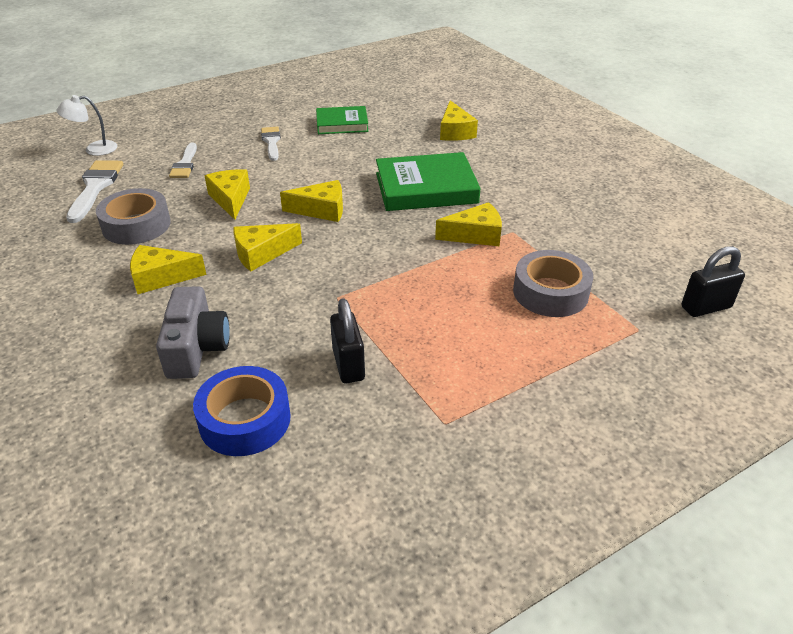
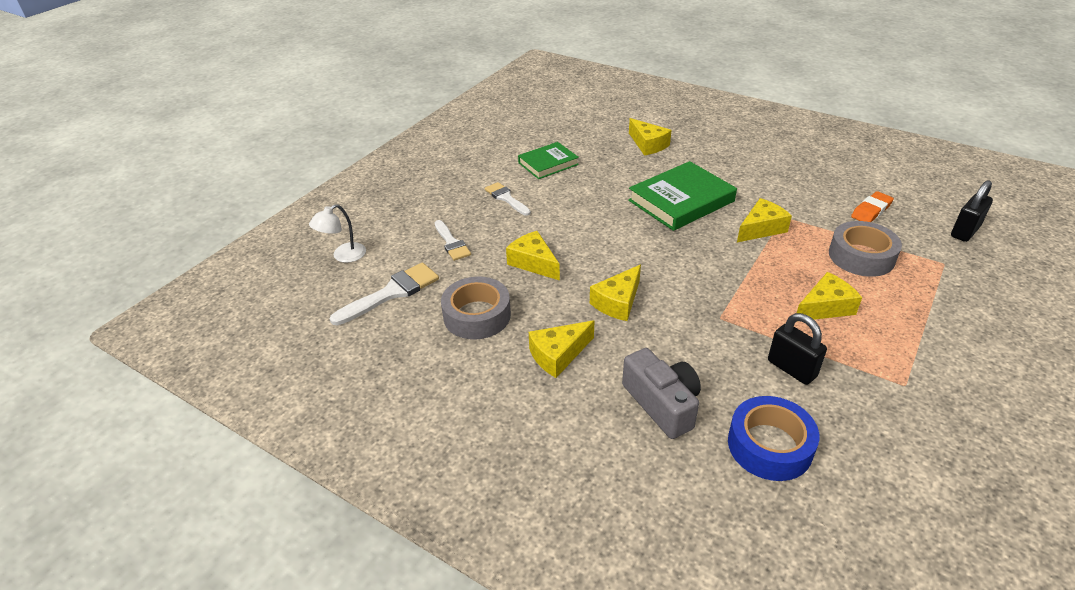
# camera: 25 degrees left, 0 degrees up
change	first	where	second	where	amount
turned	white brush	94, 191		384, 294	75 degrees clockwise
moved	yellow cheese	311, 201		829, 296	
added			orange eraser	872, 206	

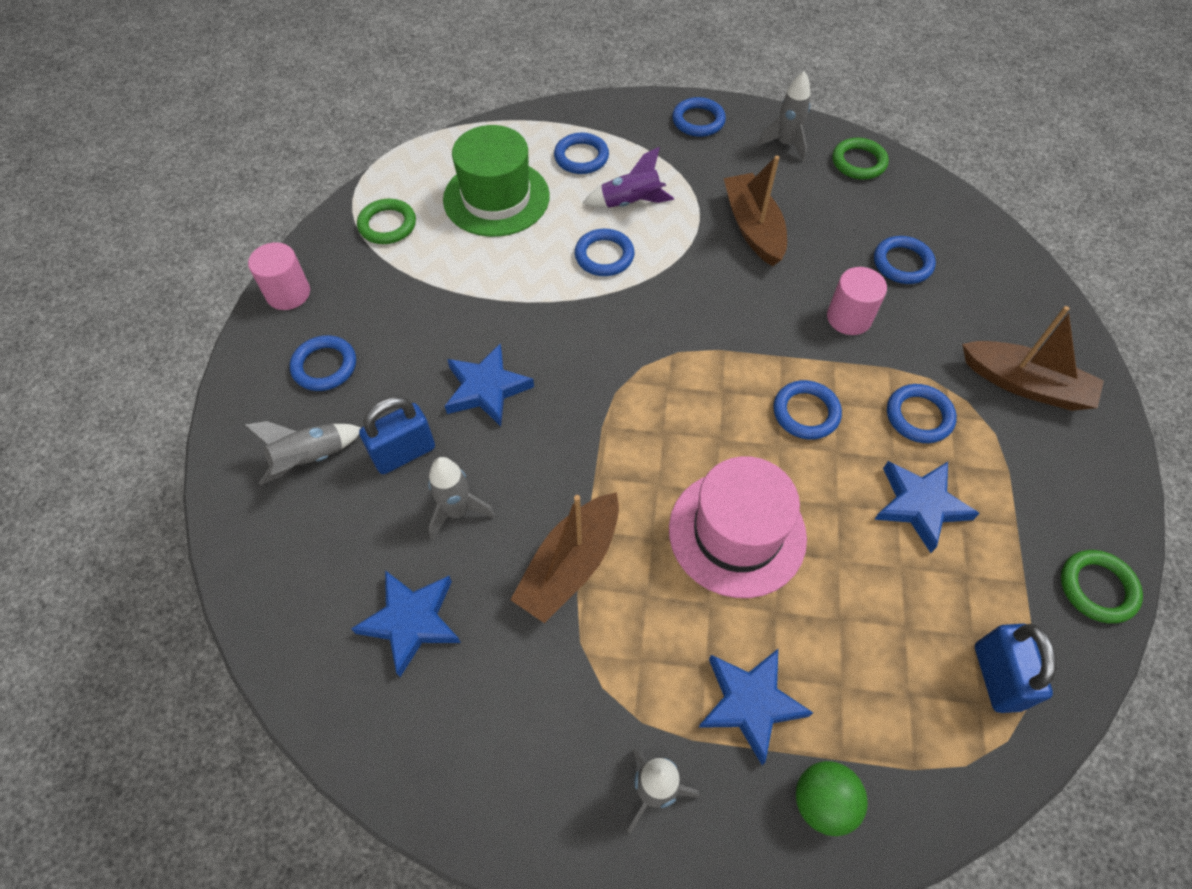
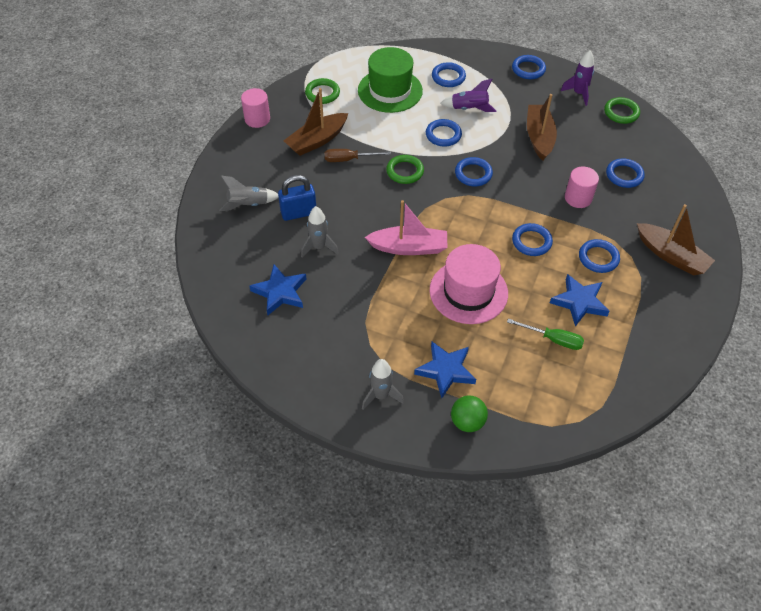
# camera: 15 degrees right, 5 degrees down
change	first	where	second	where	amount
moved	brown boat	564, 557		315, 122	
added			brown screwdriver	358, 155	
added			pink boat	406, 227	
moved	green ring	1102, 586		405, 169	
moved	blue ring	323, 363		474, 171	
added			green screwdriver	545, 334	
recoloured	grey rocket	784, 116	purple rocket	577, 78	
removed	blue star	489, 384			
removed	blue padlock	1016, 668			

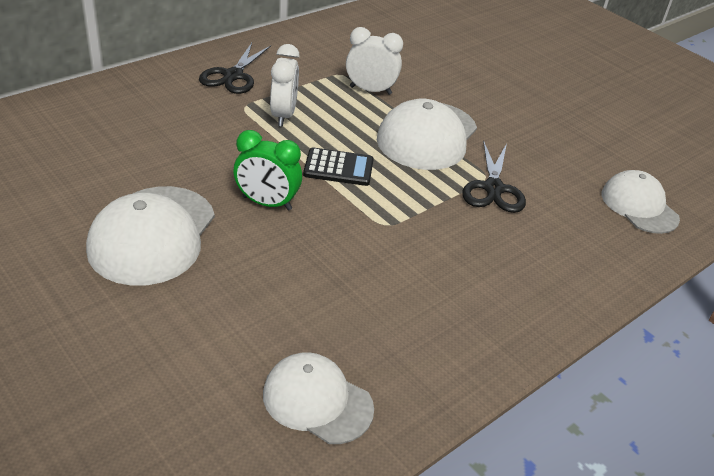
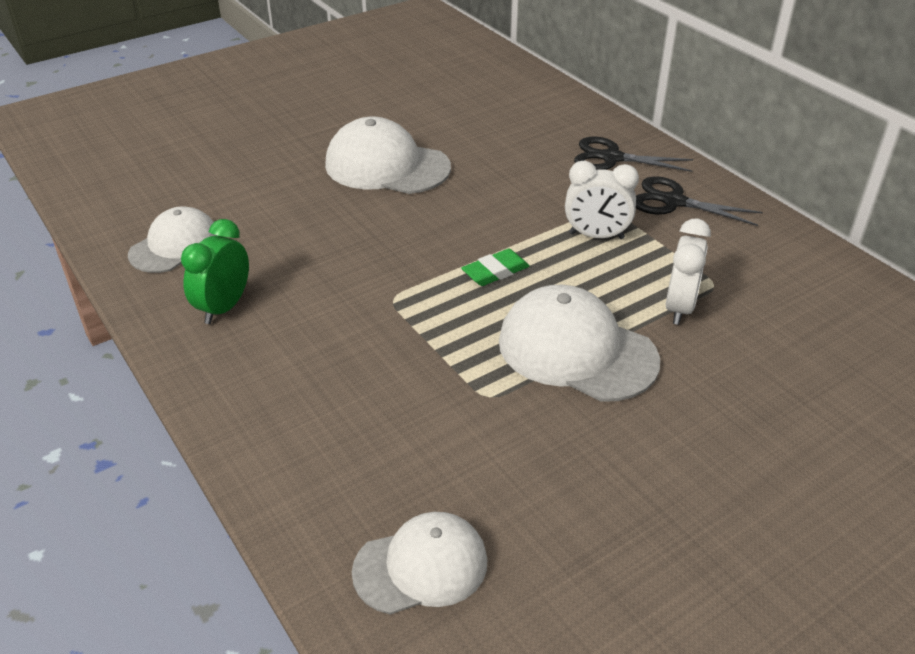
# camera: 100 degrees right, 0 degrees up
change	first	where	second	where	amount
moved	green clock	267, 170		215, 271	
replaced	black calculator	338, 166	green eraser	495, 267	
moved	black scissors	494, 176		633, 154	

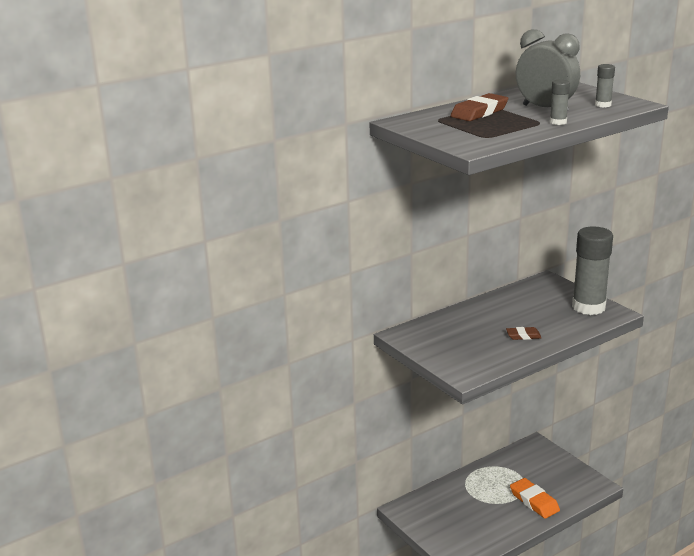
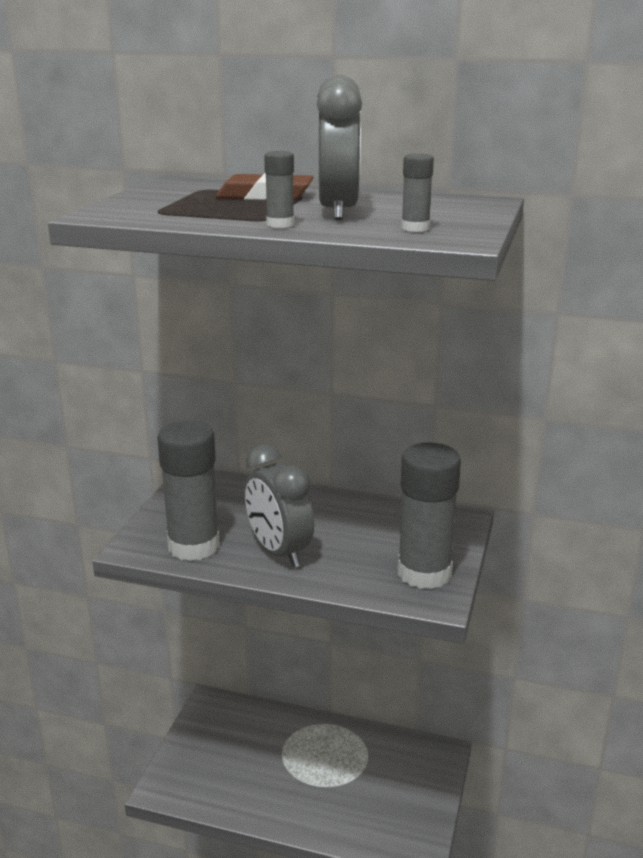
# camera: 50 degrees right, 0 degrees up
change	first	where	second	where	amount
added			grey glue stick	188, 491	
replaced	brown eraser	523, 333	grey clock	279, 506	
removed	orange eraser	535, 498			

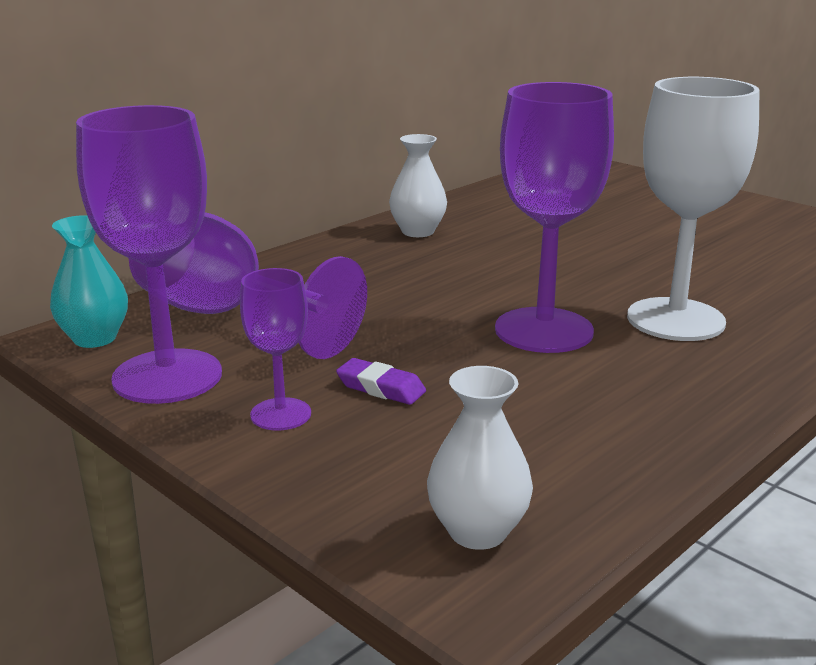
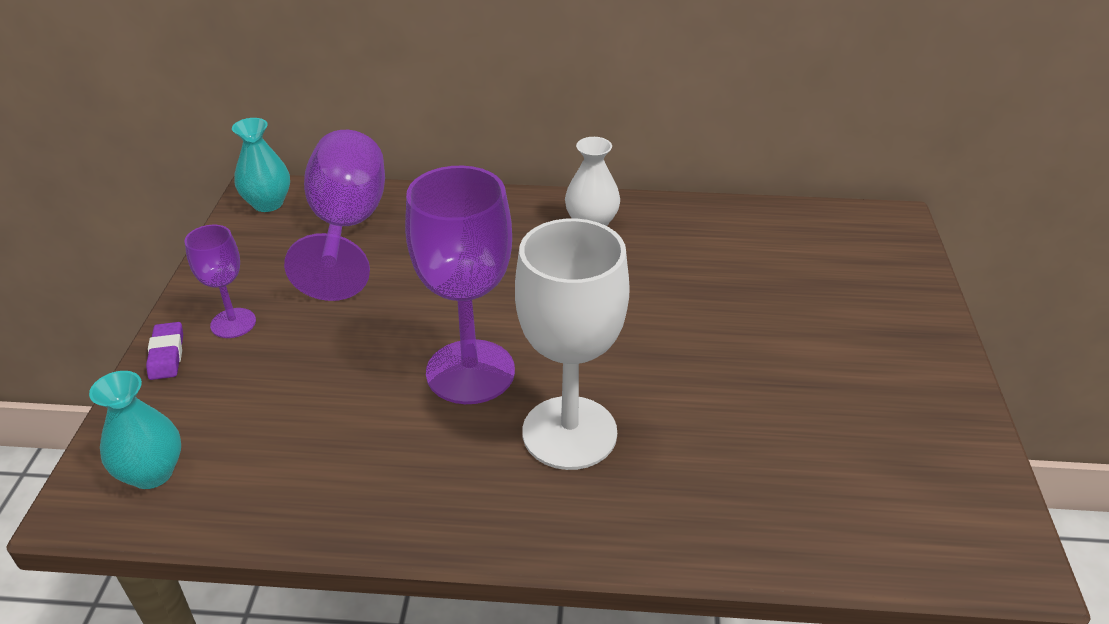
# camera: 50 degrees right, 15 degrees up
change	first	where	second	where	amount
recoloured	white vase	480, 458	turquoise vase	135, 430	
moved	purple eraser	381, 381		164, 351	
removed	purple goblet	149, 254			

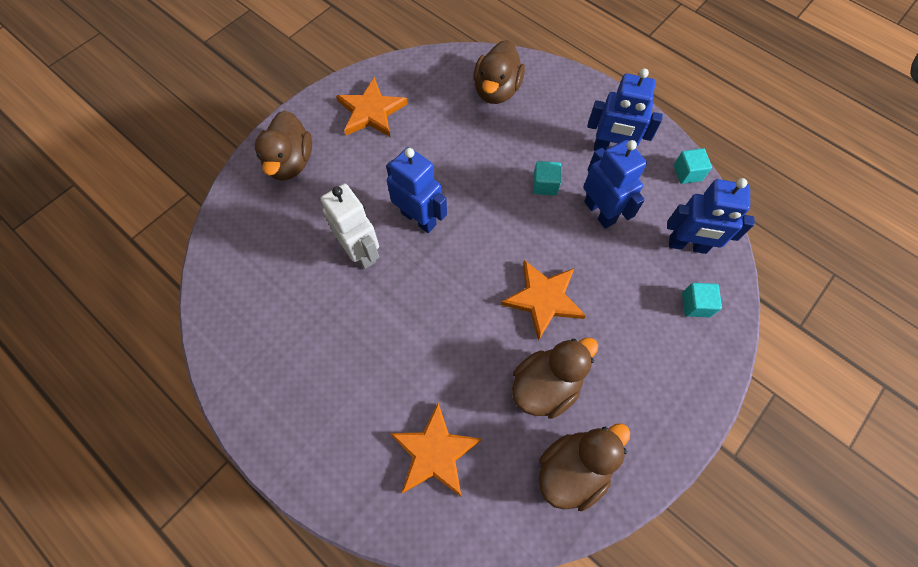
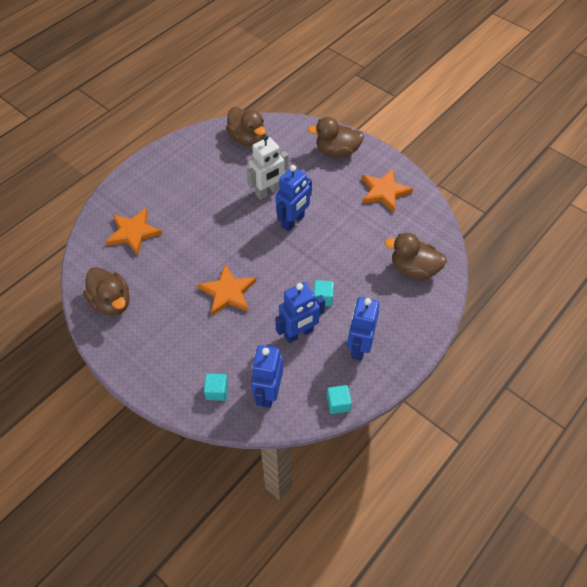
# camera: 90 degrees right, 10 degrees down
change	first	where	second	where	amount
moved	brown duck	555, 378		246, 126	

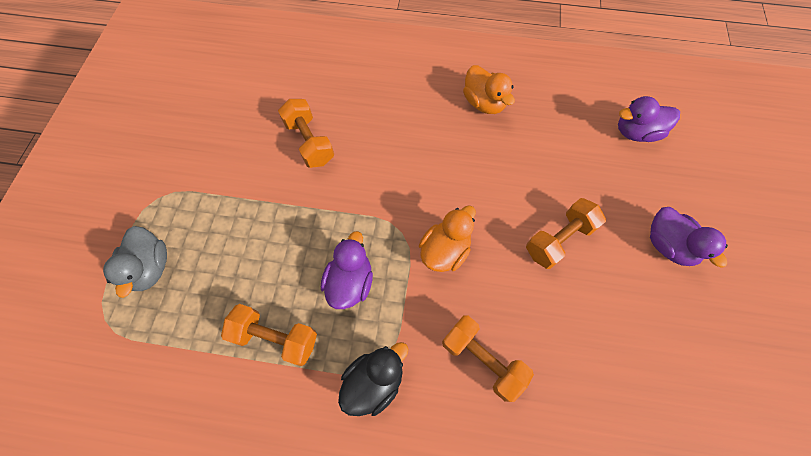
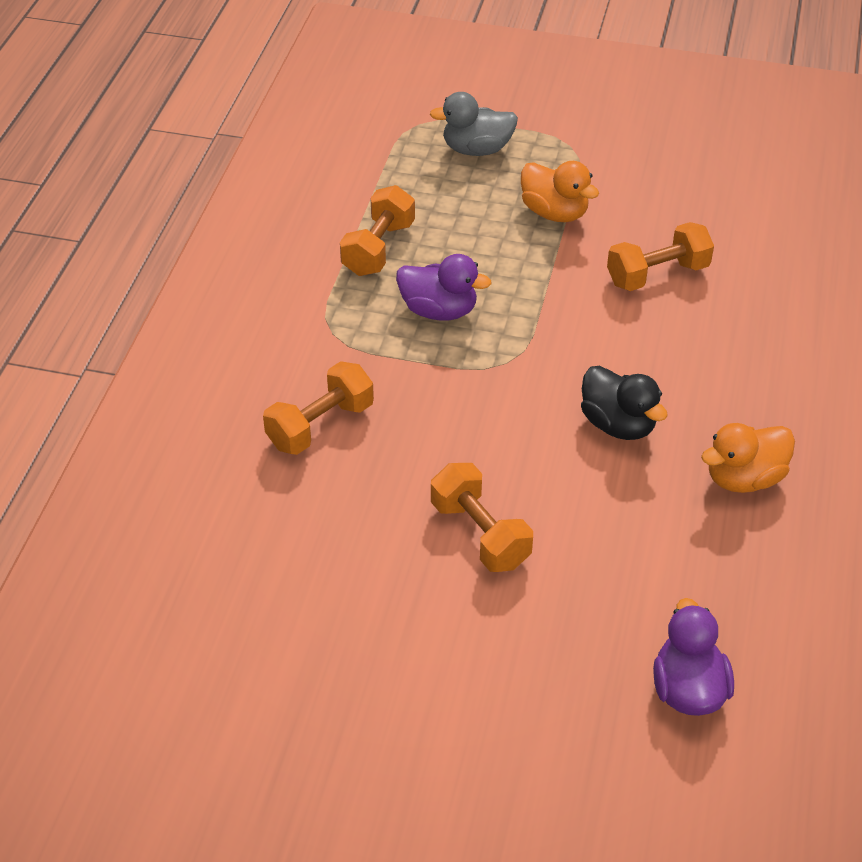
# camera: 95 degrees right, 20 degrees down
change	first	where	second	where	amount
moved	orange duck	447, 238		560, 191	
moved	black duck	373, 379		624, 403	
removed	purple duck	689, 237			

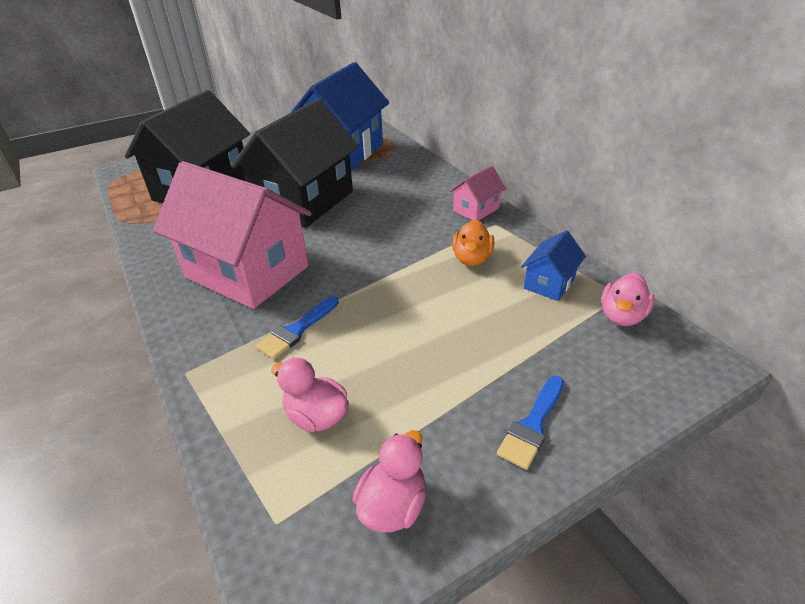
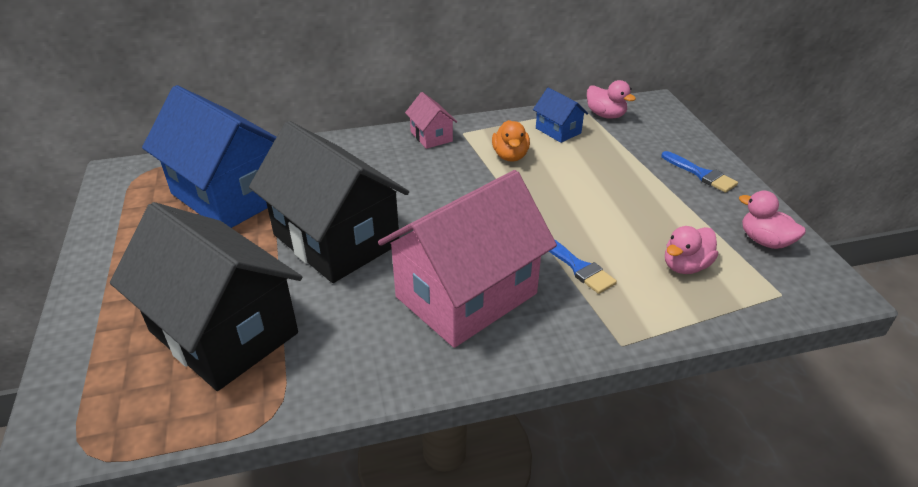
# camera: 75 degrees left, 0 degrees up
change	first	where	second	where	amount
turned	orange duck	473, 243		511, 141	60 degrees clockwise

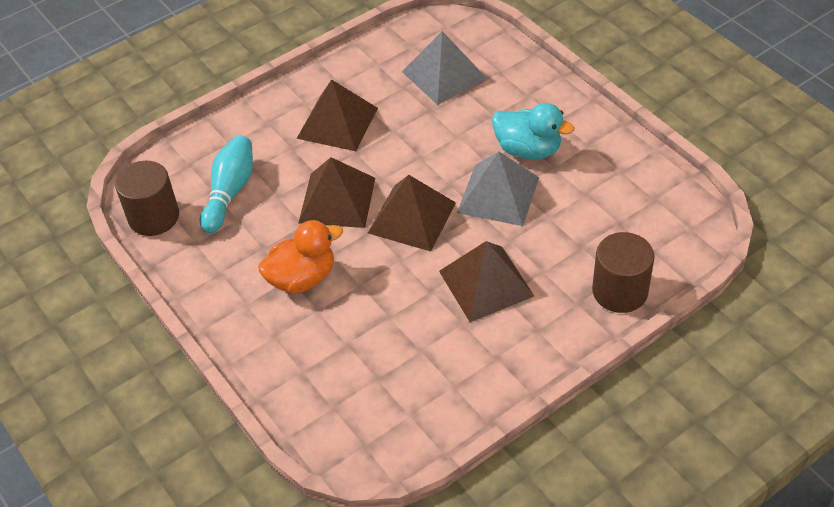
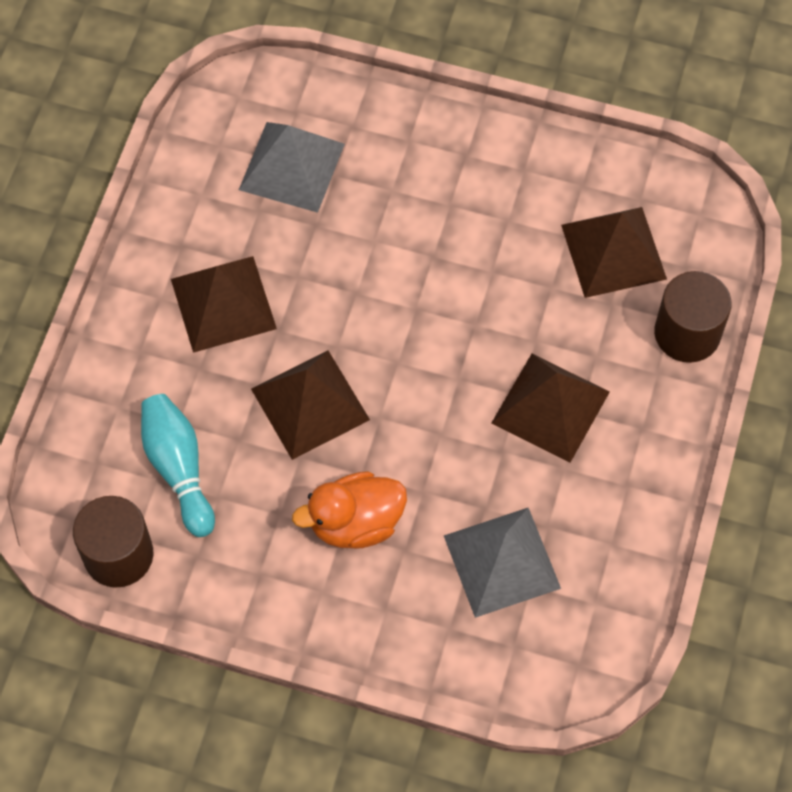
# camera: 40 degrees left, 15 degrees up
change	first	where	second	where	amount
turned	orange duck	300, 256		349, 510	135 degrees counterclockwise
moved	grey pyramid	498, 189		502, 563	
moved	brown pyramid	412, 213		614, 252	
removed	turquoise duck	533, 131			

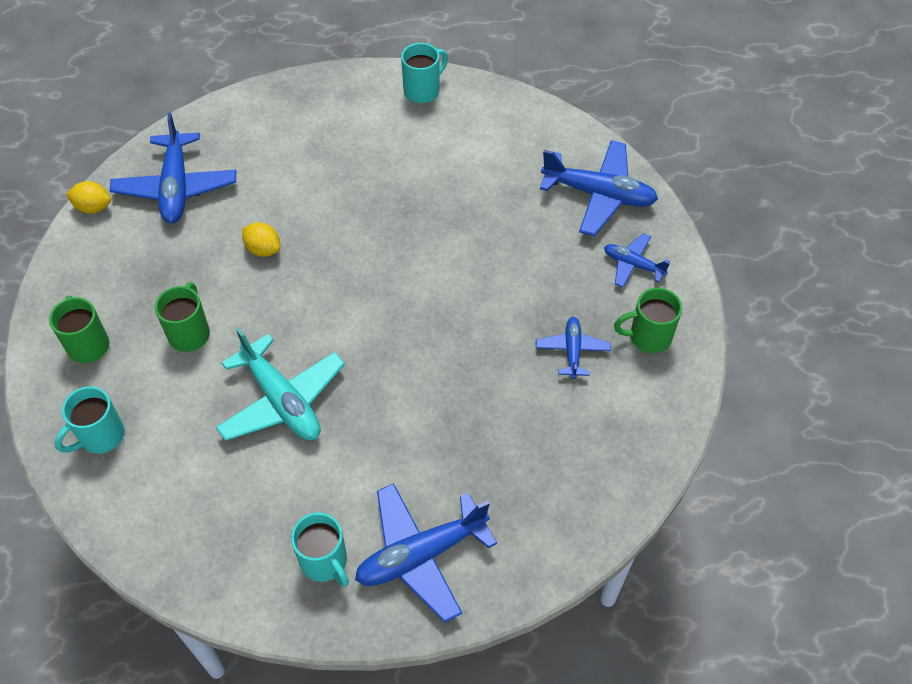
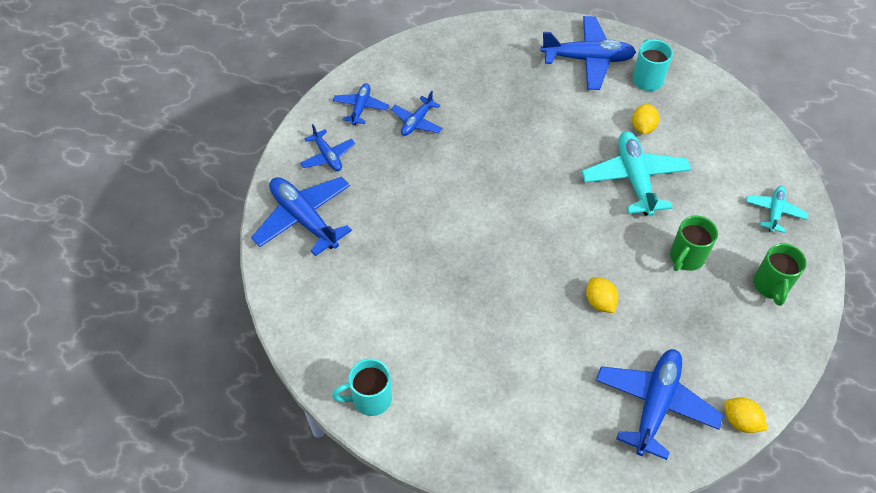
# camera: 150 degrees left, 0 degrees up
change	first	where	second	where	amount
replaced	green mug	648, 320	blue plane	361, 104	
added			yellow lemon	645, 119	
replaced	turquoise mug	90, 420	turquoise plane	777, 209	

